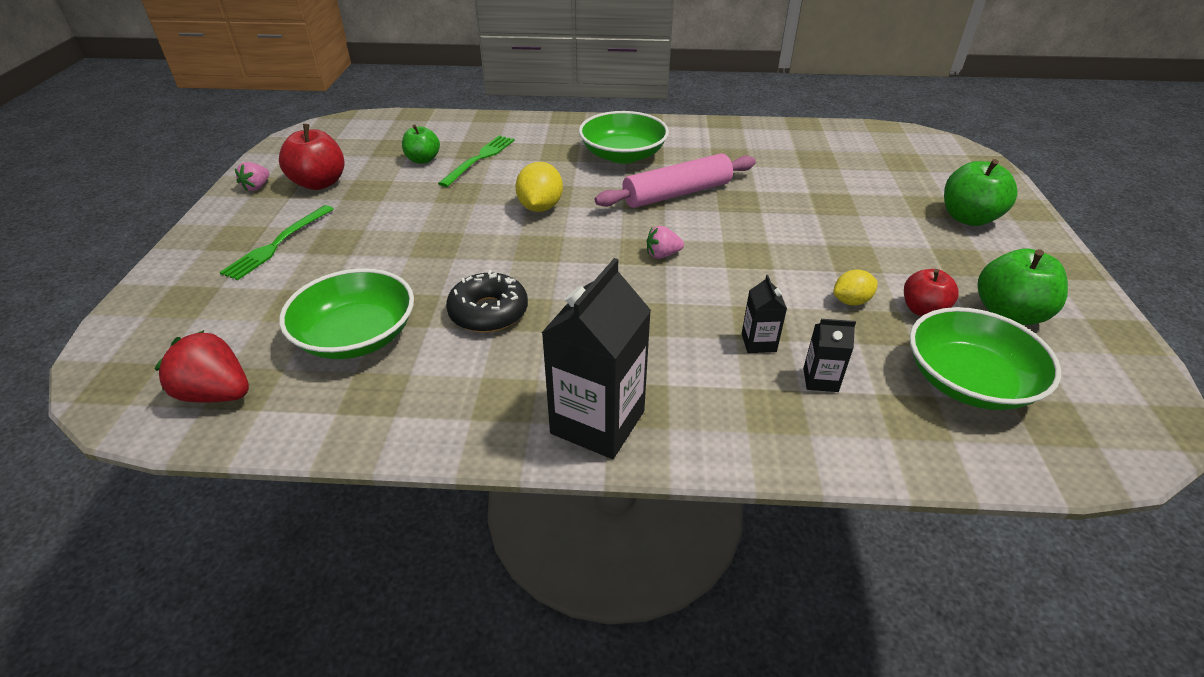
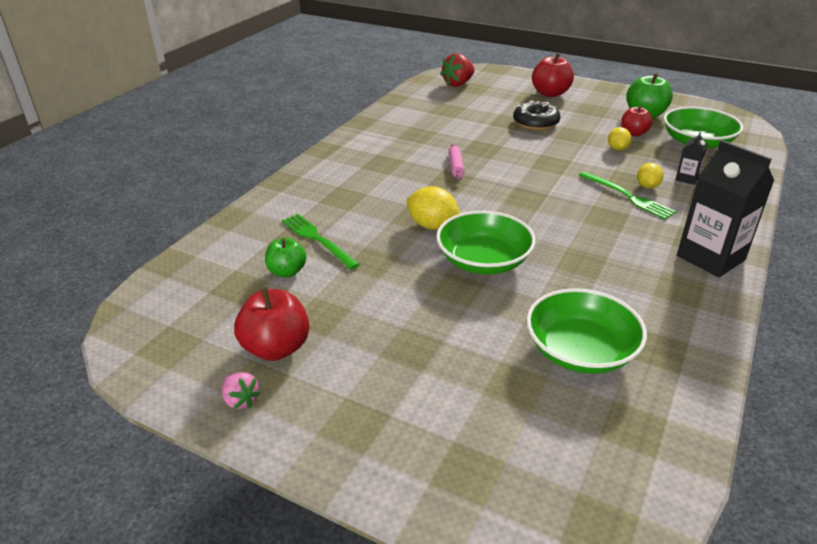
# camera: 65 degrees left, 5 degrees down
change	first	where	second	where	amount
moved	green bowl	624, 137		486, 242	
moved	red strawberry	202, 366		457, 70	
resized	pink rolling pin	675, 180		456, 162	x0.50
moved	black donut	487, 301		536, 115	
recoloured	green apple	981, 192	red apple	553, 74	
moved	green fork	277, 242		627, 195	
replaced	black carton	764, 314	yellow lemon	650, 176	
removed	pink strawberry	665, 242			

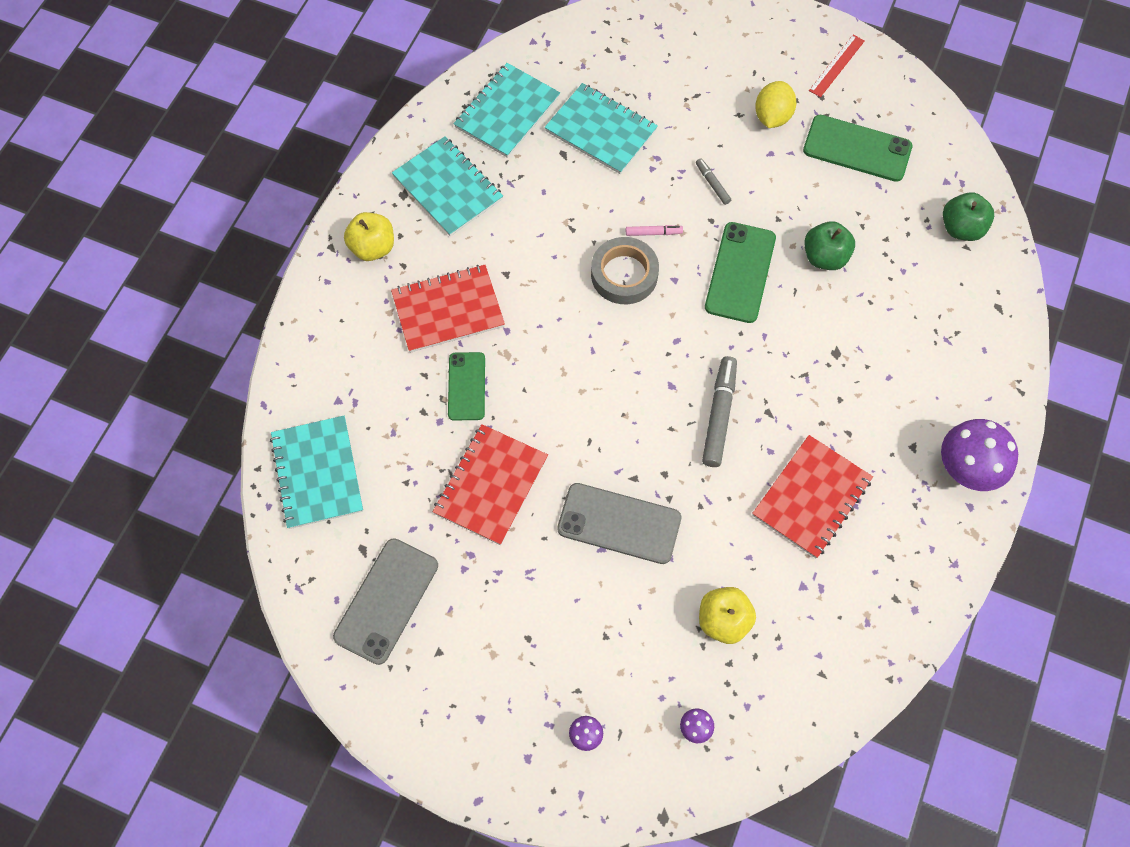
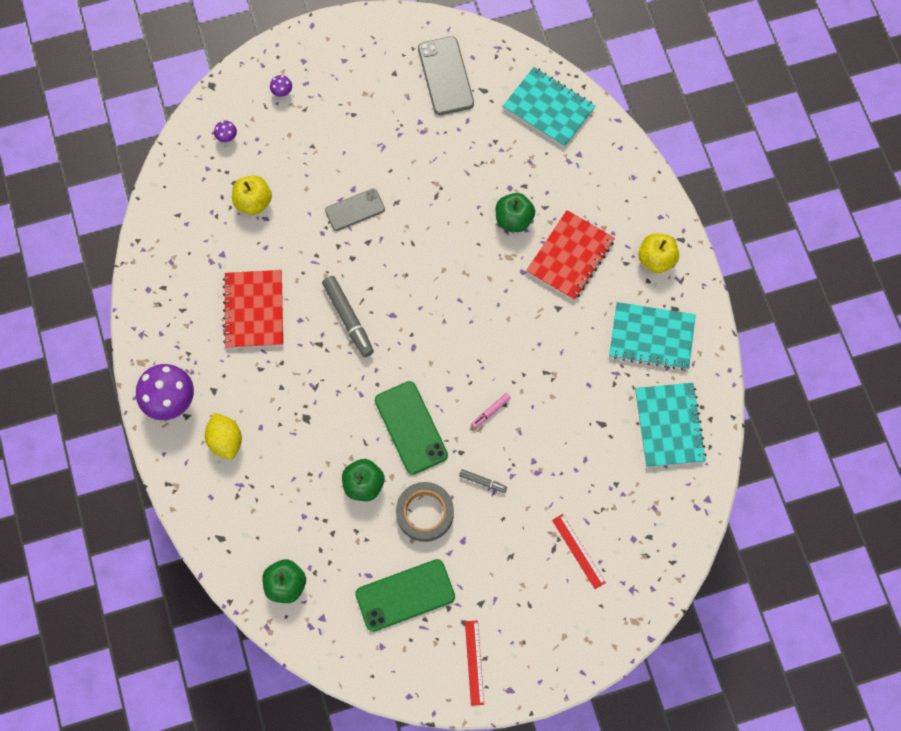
# camera: 140 degrees right, 5 degrees up
change	first	where	second	where	amount
moved	yellow lemon	775, 104		223, 436	
resized	grey phone	619, 523		355, 210	x0.66
moved	grey tape	625, 270		425, 512	
replaced	green phone	466, 386	green apple	515, 212	
added			red ruler	579, 551	
removed	red notebook	490, 484			
removed	turquoise notebook	601, 128			

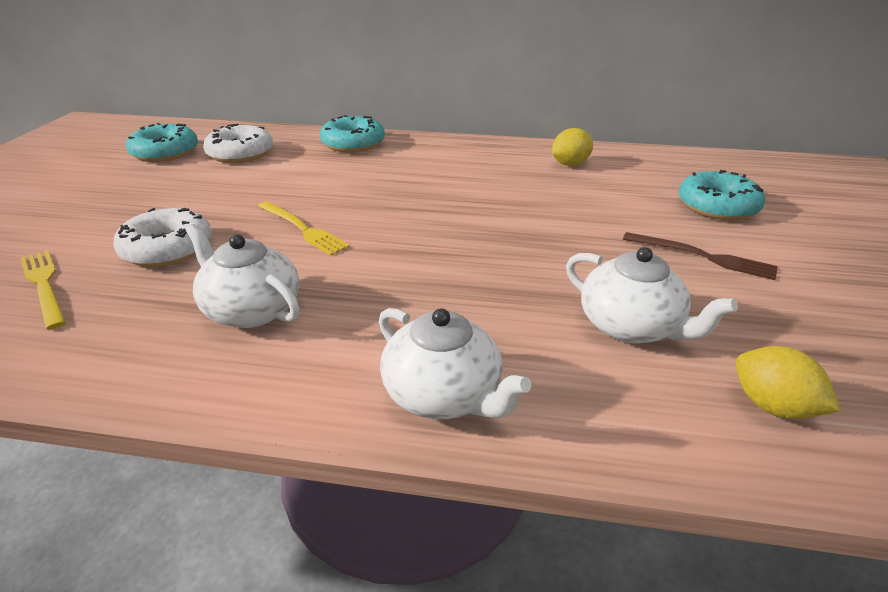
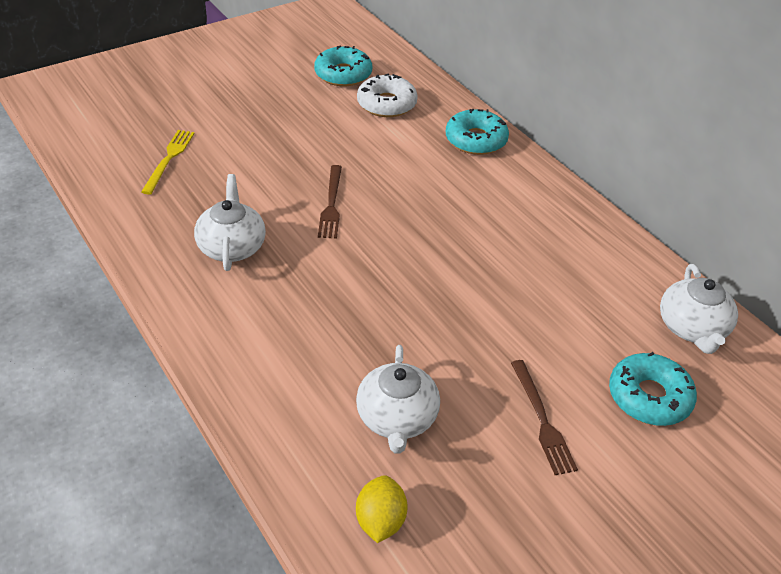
# camera: 45 degrees right, 10 degrees up
change	first	where	second	where	amount
recoloured	yellow fork	304, 228	brown fork	330, 202	
moved	white teapot	455, 363		699, 309	
removed	white donut	162, 237			
removed	yellow lemon	572, 147			

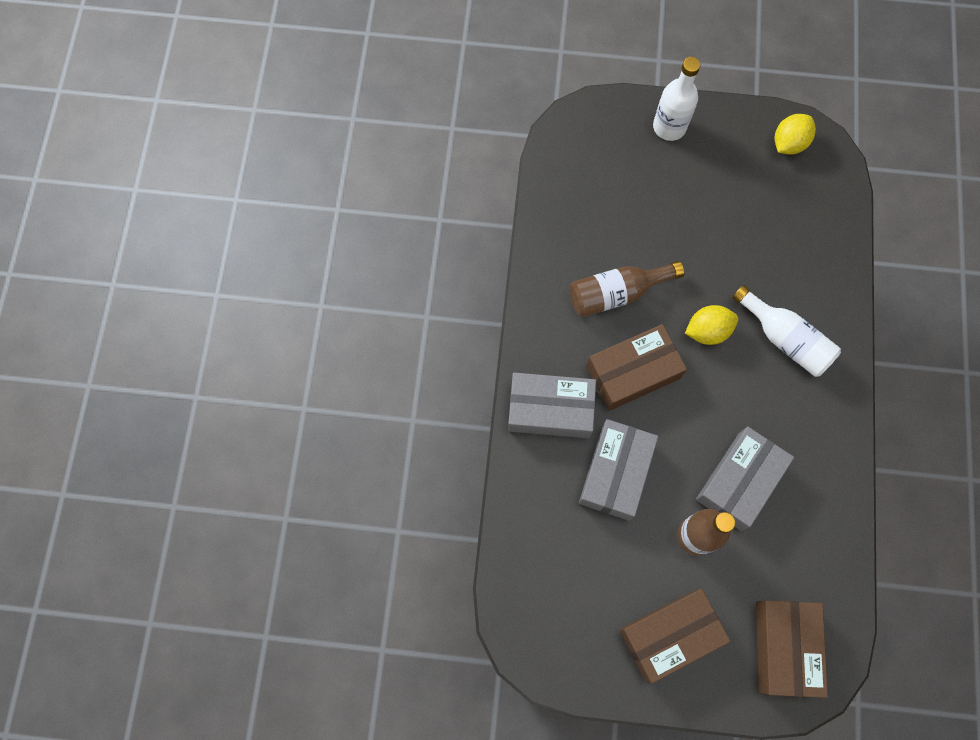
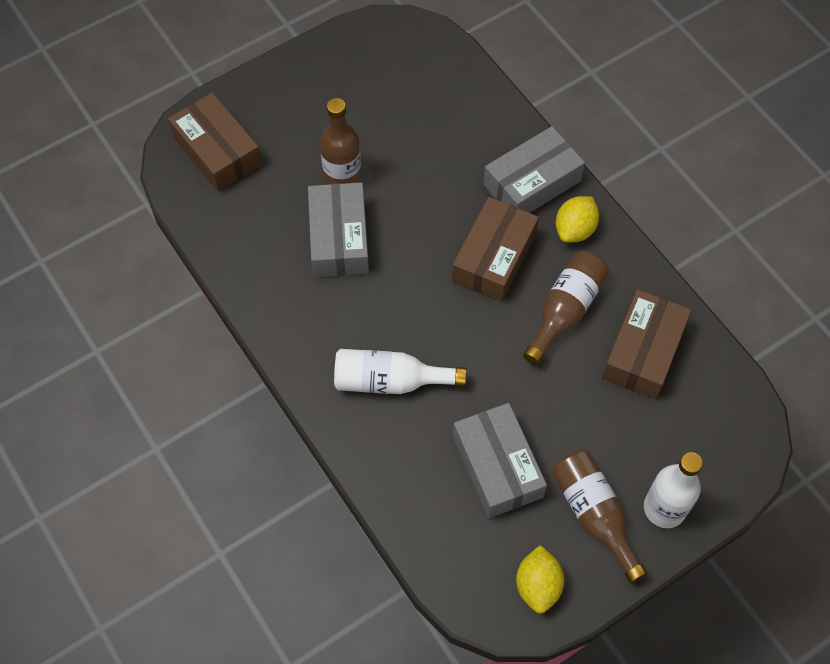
# camera: 140 degrees right, 10 degrees down
change	first	where	second	where	amount
moved	grey box	618, 470		500, 460	
added			brown bottle	599, 516	
moved	yellow lemon	711, 325		577, 219	
moved	brown box	675, 636		647, 344	

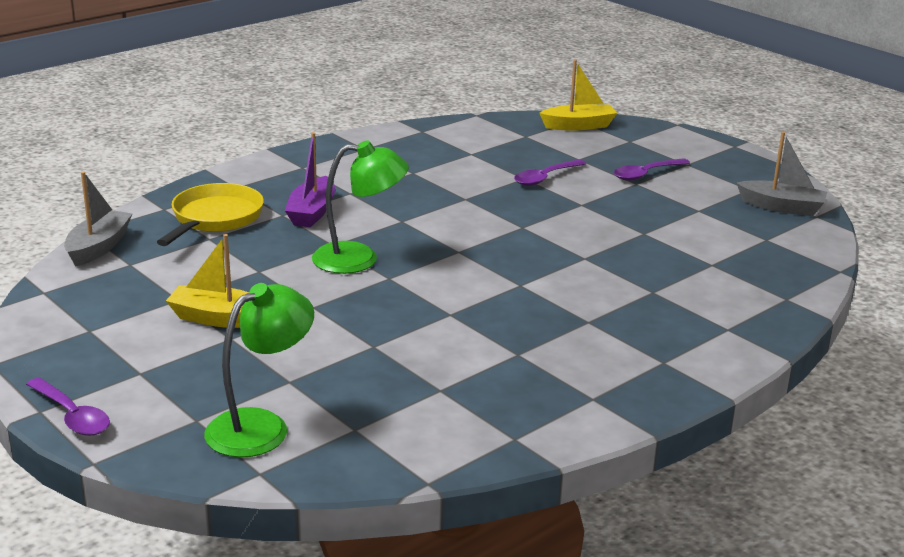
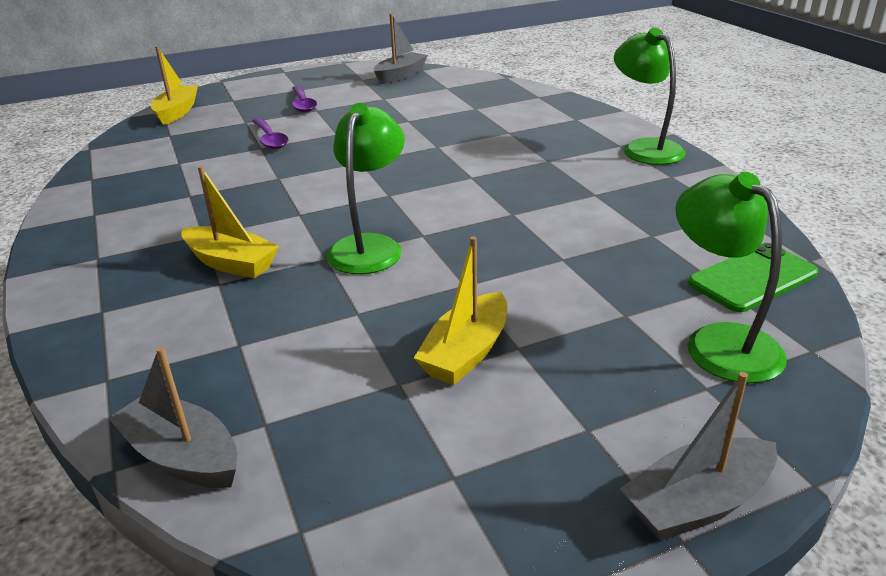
# camera: 70 degrees left, 5 degrees up
change	first	where	second	where	amount
recoloured	purple boat	310, 179	yellow boat	230, 222	
added			green lamp	650, 96	
replaced	purple spoon	68, 406	grey boat	698, 456	
added			green phone	753, 277	
removed	yellow pan	210, 214			

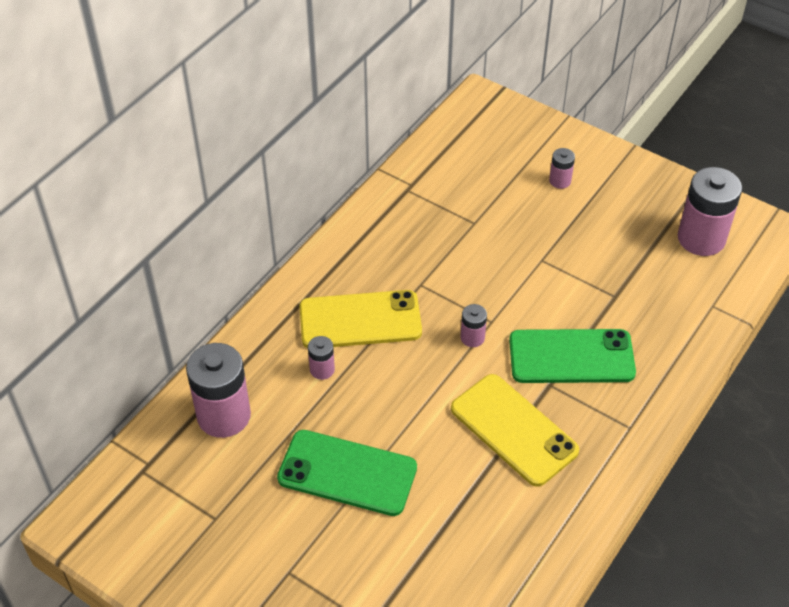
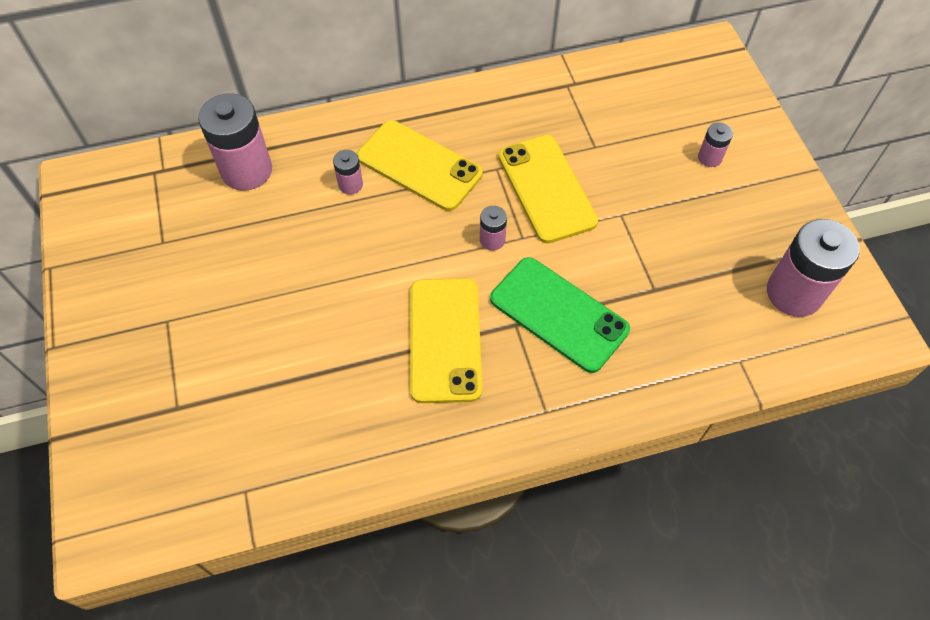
# camera: 40 degrees right, 10 degrees up
change	first	where	second	where	amount
added			yellow phone	548, 189	
removed	green phone	347, 473			

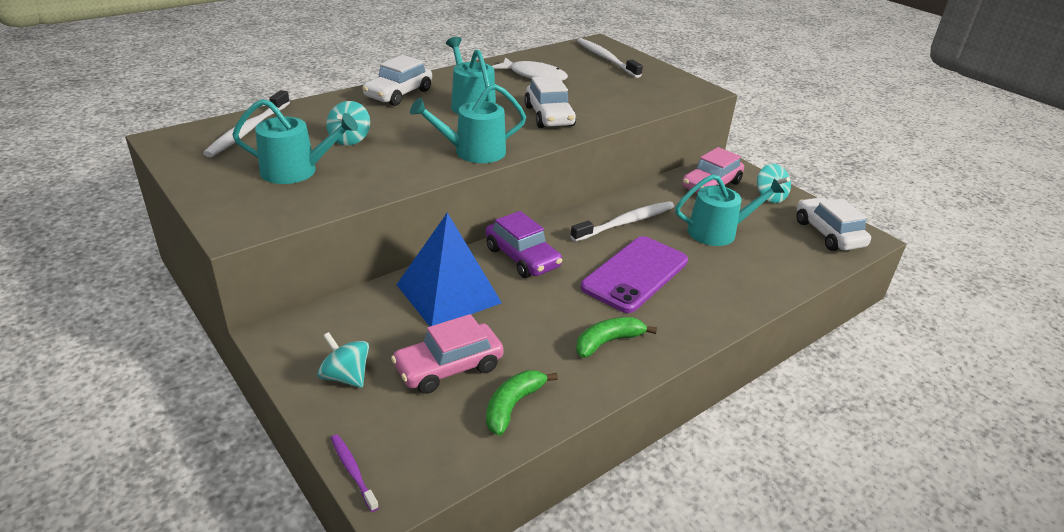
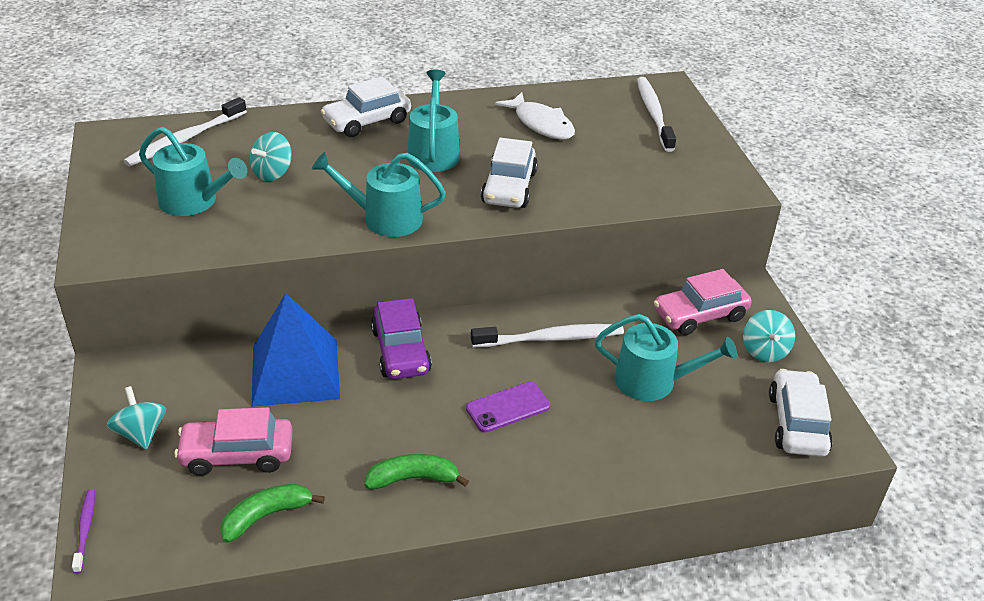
# camera: 25 degrees right, 5 degrees up
change	first	where	second	where	amount
resized	purple phone	634, 274		508, 407	x0.57

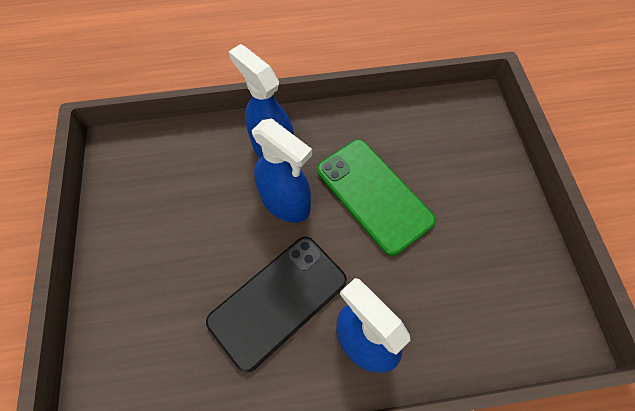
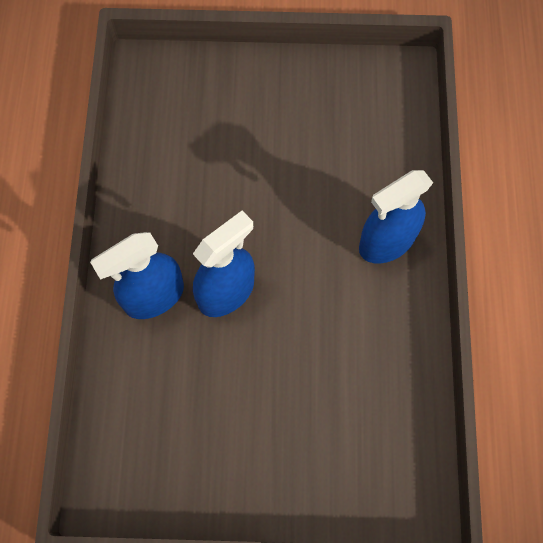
# camera: 80 degrees left, 5 degrees up
change	first	where	second	where	amount
removed	black phone	276, 305			
removed	green phone	376, 198			

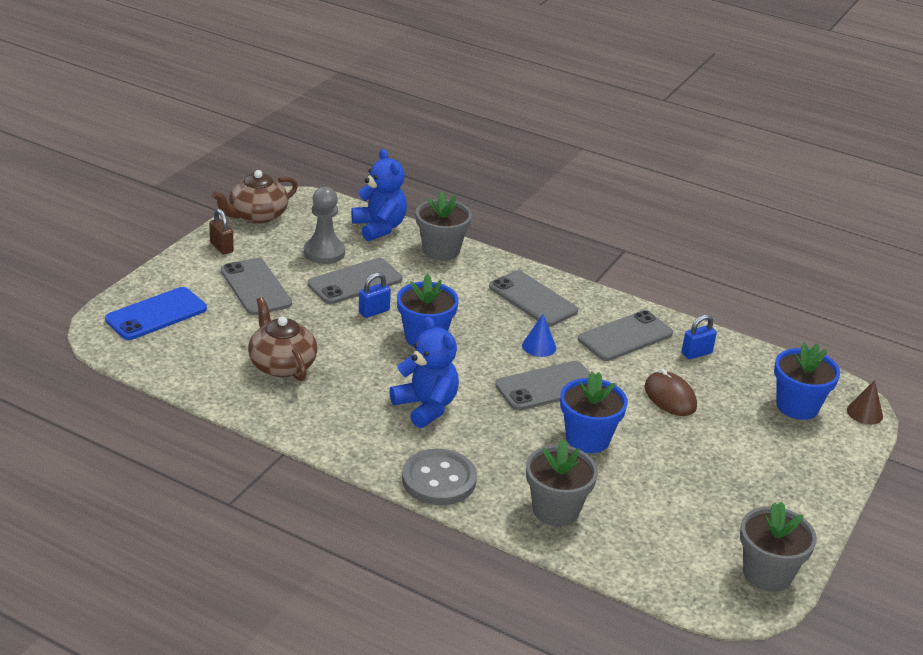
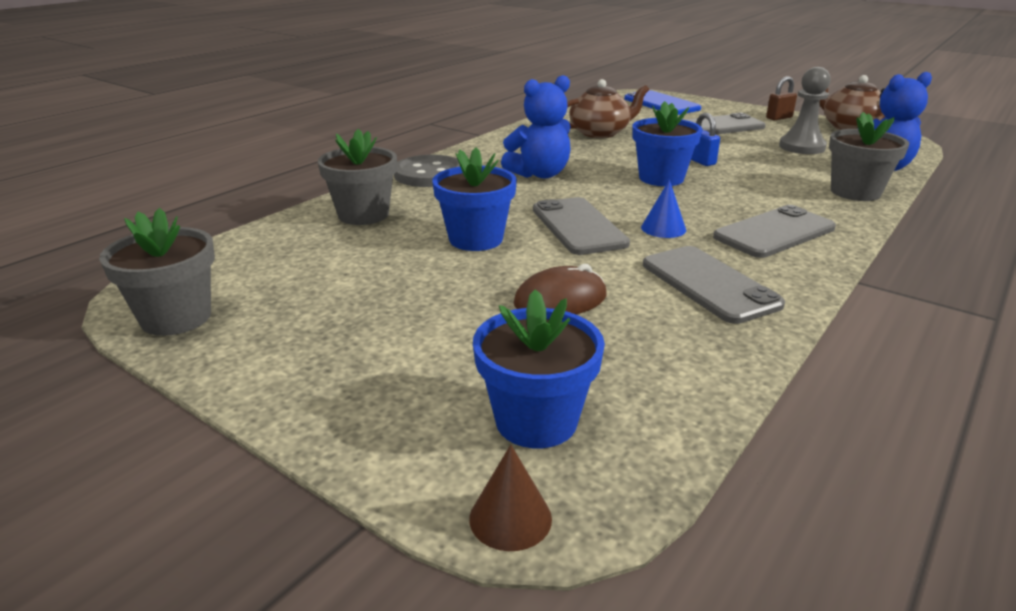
# camera: 100 degrees right, 5 degrees down
change	first	where	second	where	amount
removed	grey phone	355, 281			
removed	blue padlock	699, 336			

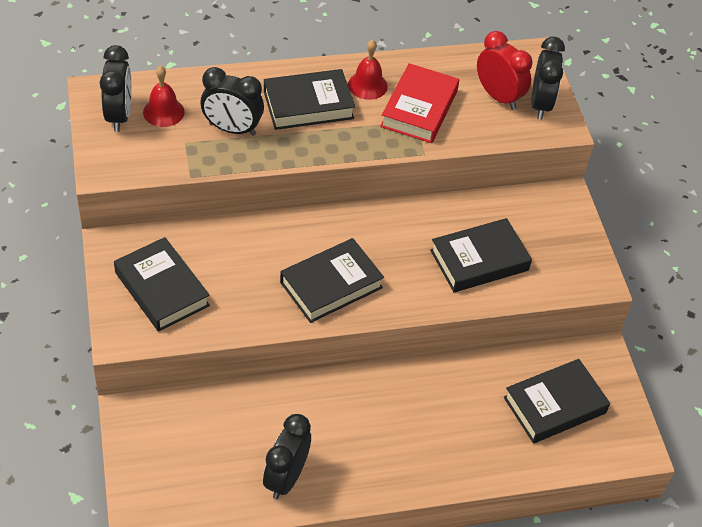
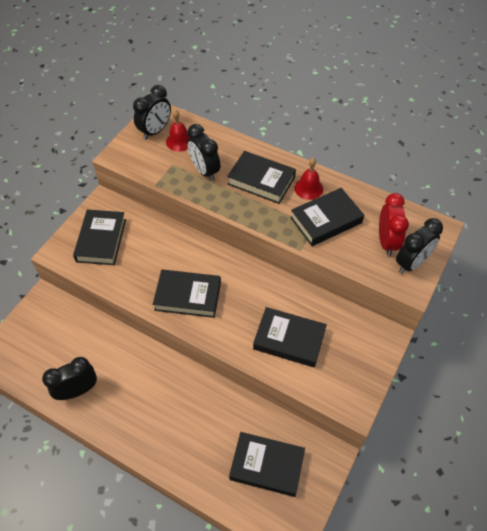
# camera: 45 degrees right, 5 degrees up
change	first	where	second	where	amount
recoloured	red book	419, 103	black book	327, 217	

